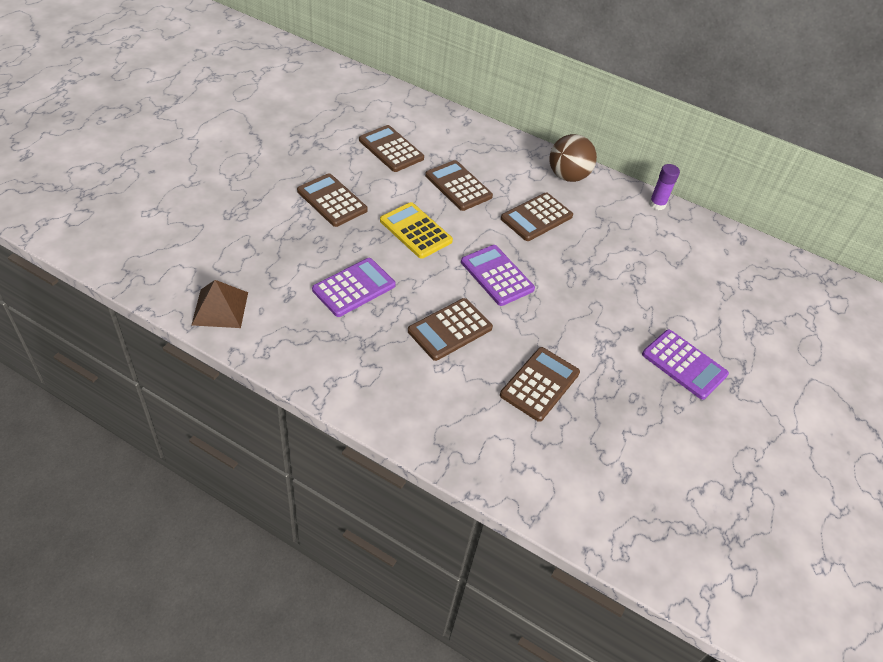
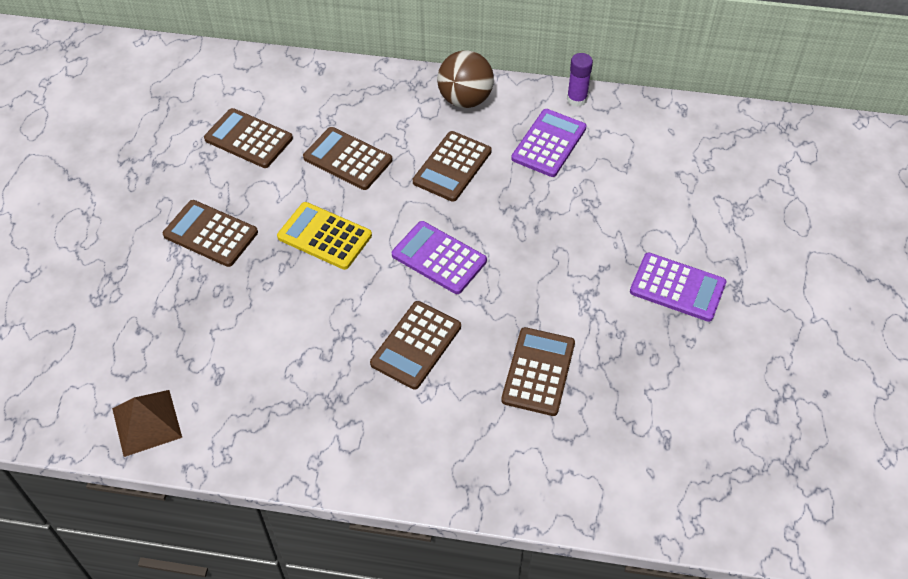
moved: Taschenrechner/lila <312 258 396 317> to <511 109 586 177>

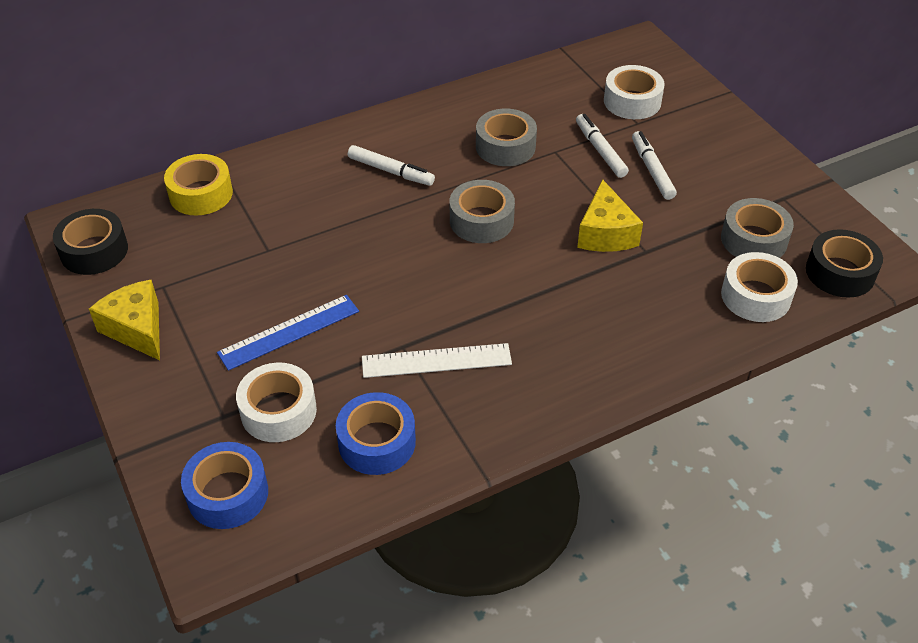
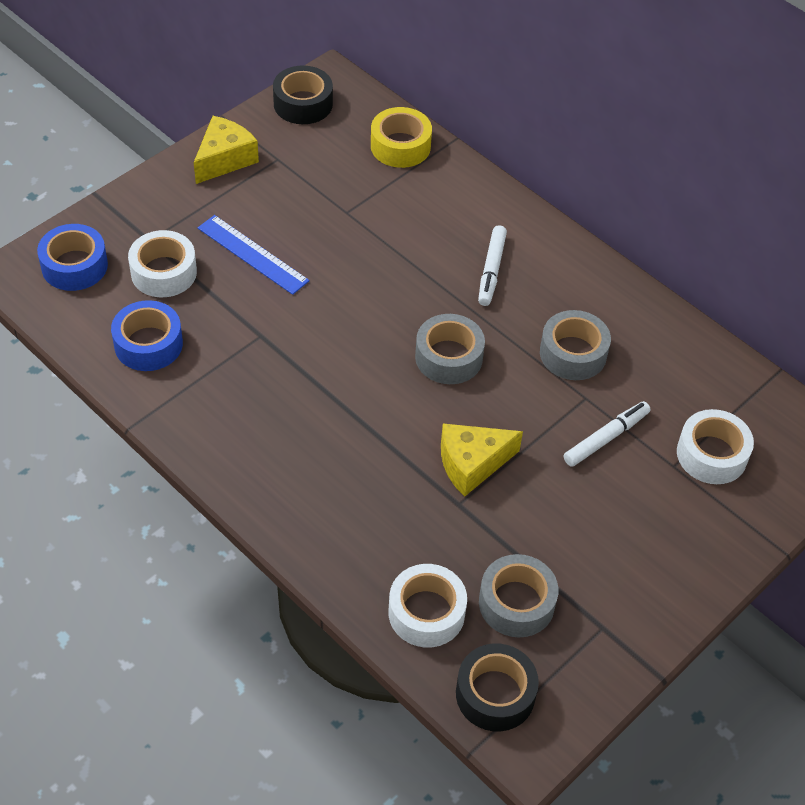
removed: Lineal/weiß <362 343 512 378>; Filzstift/weiß <632 131 677 200>

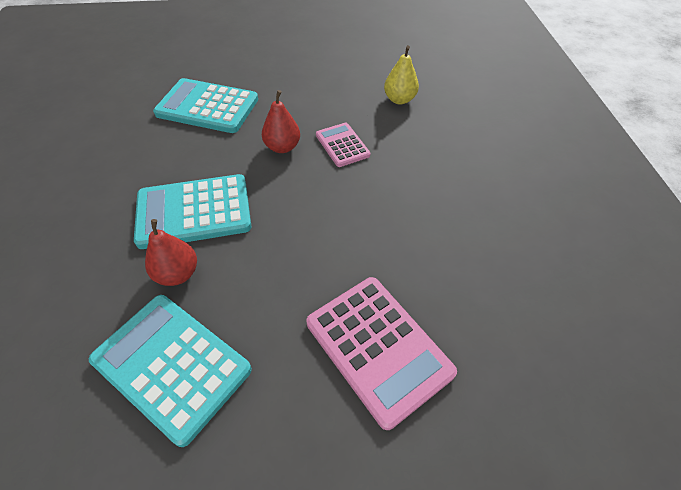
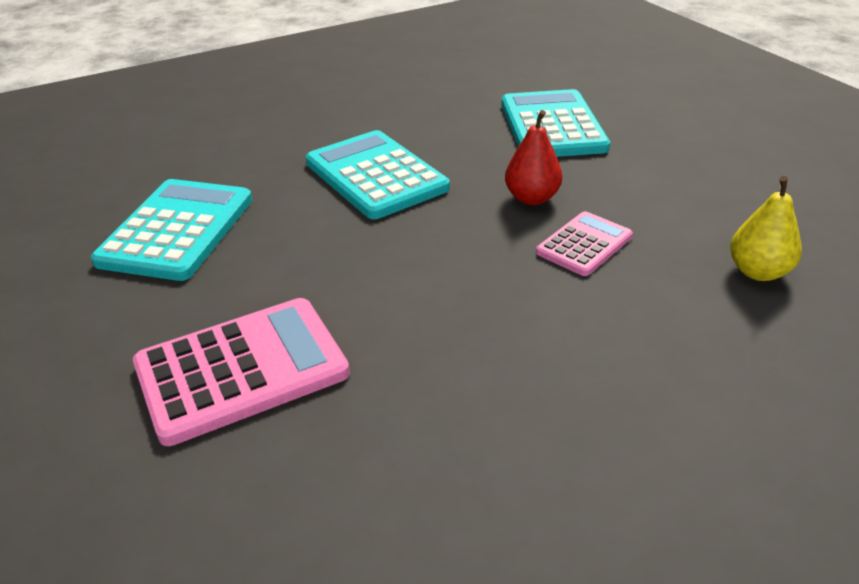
removed: Birne/rot <145 219 197 286>
turned: Taschenrechner/rosa <307 277 457 430> = <133 298 350 446> 150 degrees counterclockwise

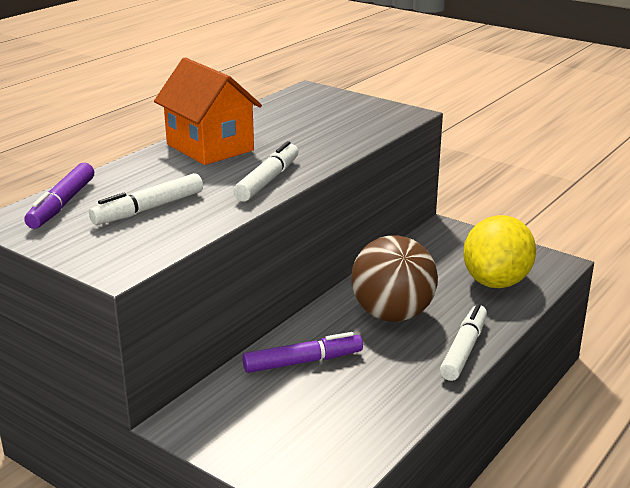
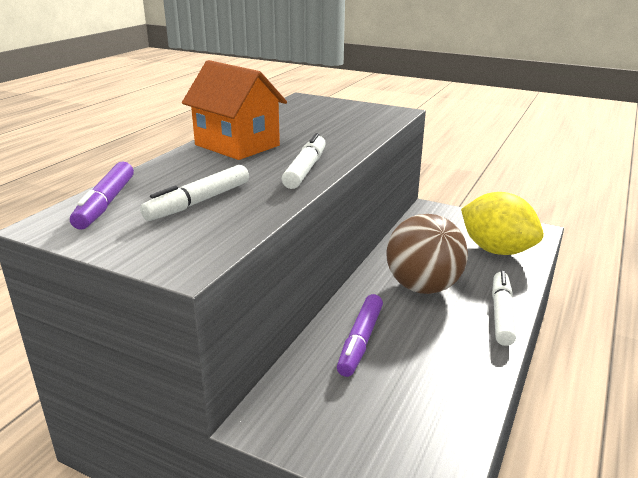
turned: Filzstift/lila <242 332 363 373> = <337 294 383 377> 135 degrees clockwise; Zitrone/gelb <463 215 536 288> = <461 192 544 255> 60 degrees counterclockwise

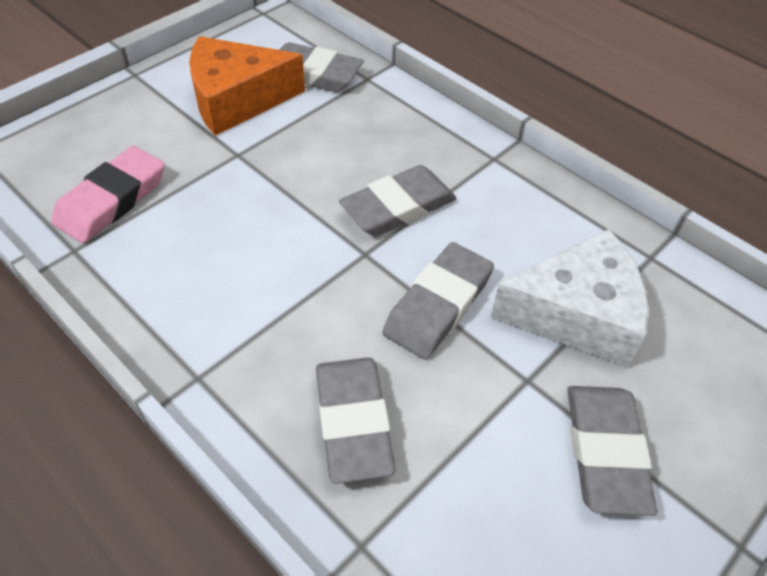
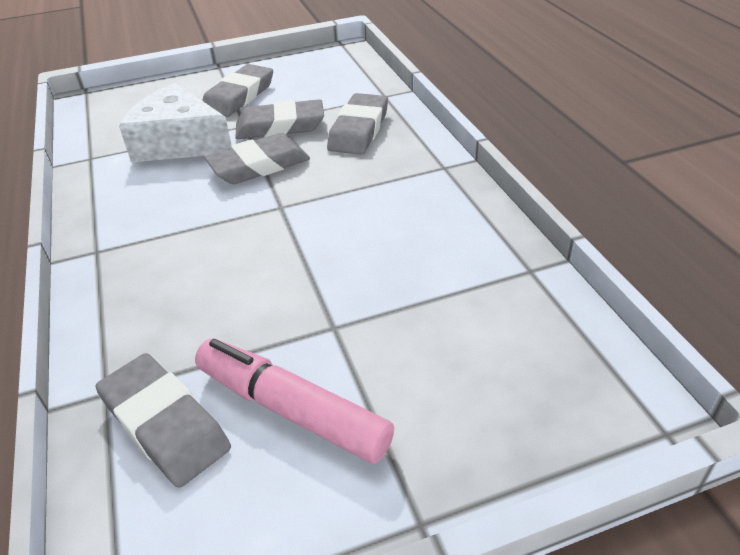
removed: Radiergummi/rosa <51 146 164 243>
moved: Radiergummi/grau <339 165 457 236> to <236 99 324 139>
replaced: Käse/orange <189 36 305 136> to Filzstift/rosa <195 339 394 463>

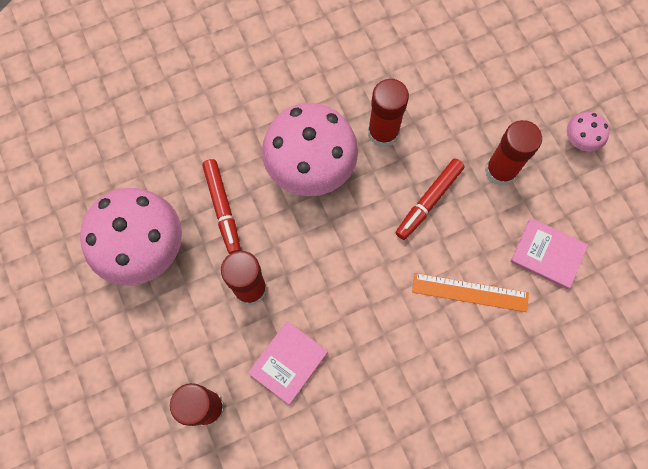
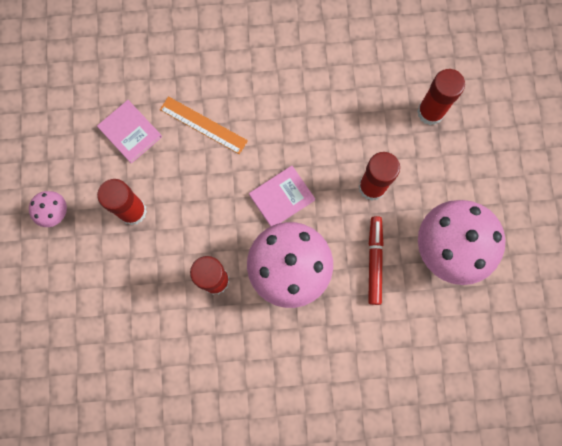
removed: Filzstift/rot <396 159 464 240>
moved: Buch/rosa <248 321 328 405> to <249 166 315 227>

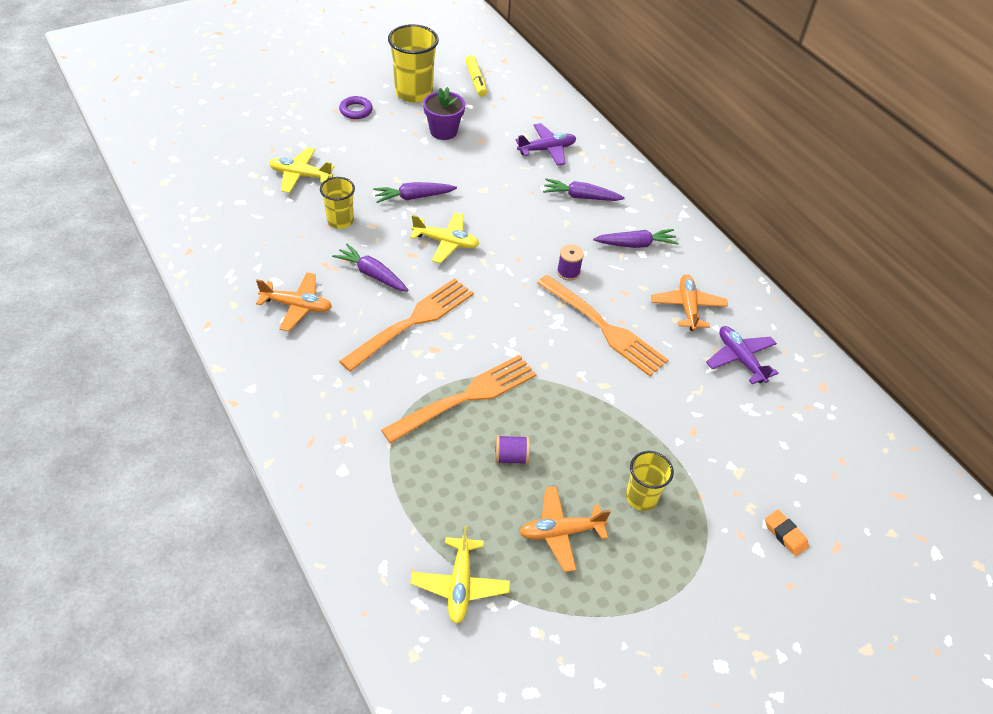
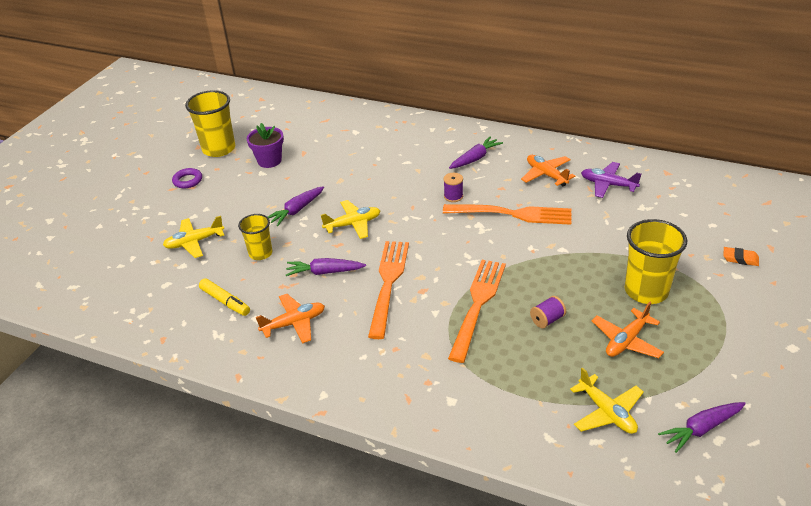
removed: Flugzeug/lila <516 123 576 166>
moved: Filzstift/gelb <466 55 487 97> to <199 278 250 316>; Karotte/lila <543 178 625 201> to <658 402 746 453>
resized: Becher/gelb <626 451 674 511> = <625 219 687 304> x1.65

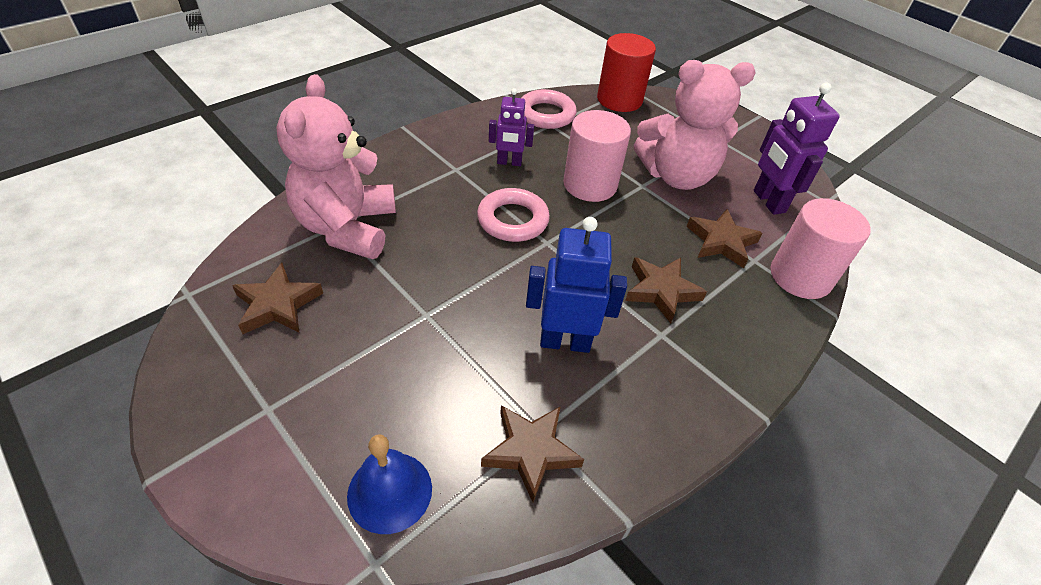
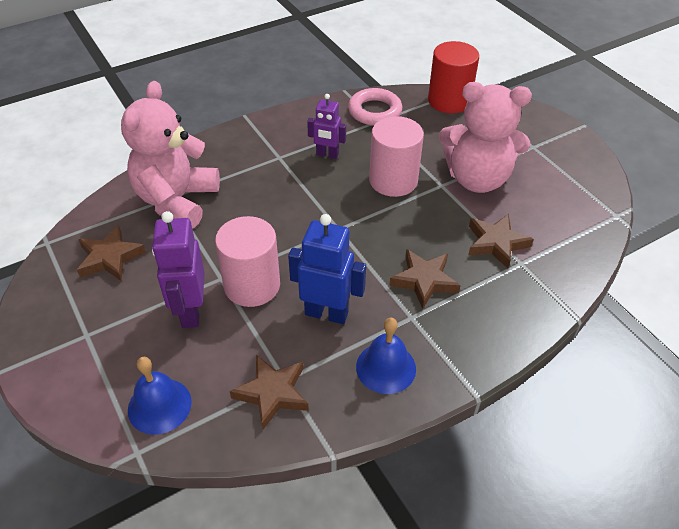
removed: Ring/rosa <477 188 550 242>
added: Glocke/blau <356 318 416 394>
moved: Roboter/lila <754 83 840 215> to <152 211 205 328>; Vollzylinder/rosa <771 198 871 299> to <215 216 280 307>

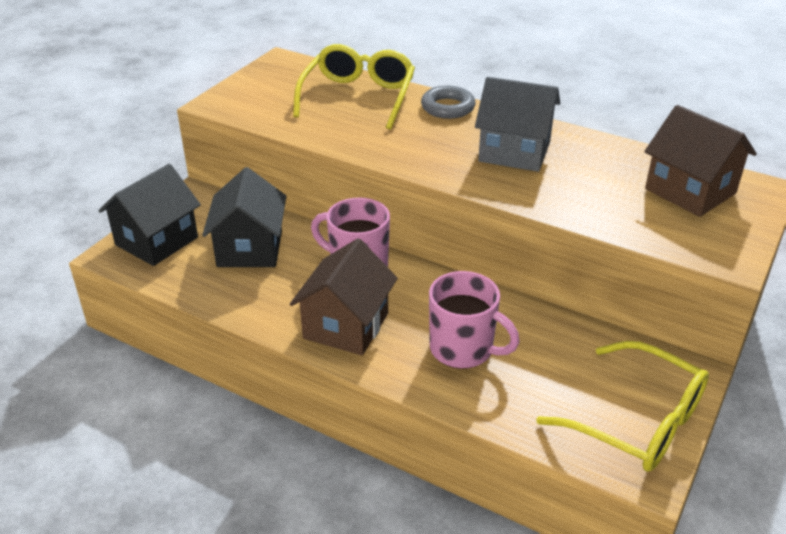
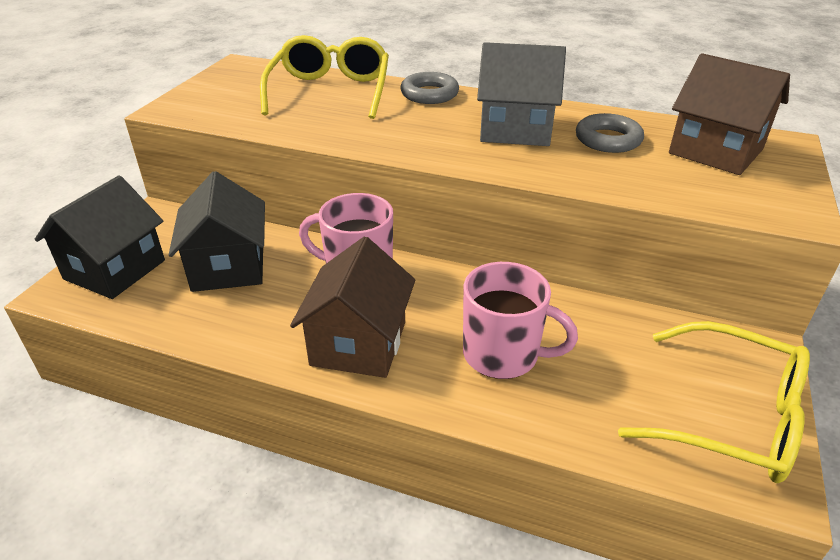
added: Ring/grau <576 113 644 153>

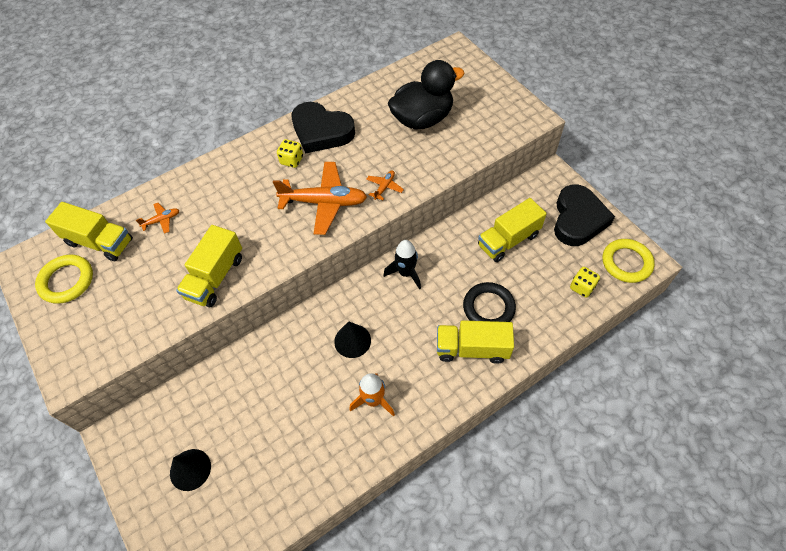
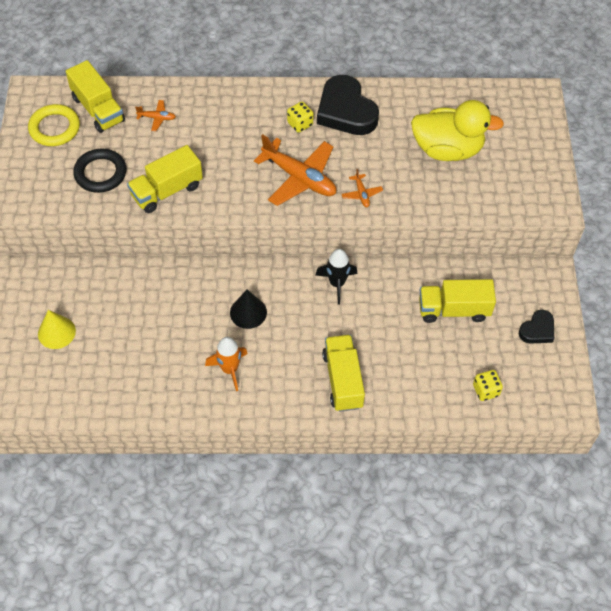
removed: Ring/gelb <602 239 655 283>
moved: Ring/schwarz <463 282 516 322> to <73 148 126 193>
recoloured: Kegel/schwarz <170 449 211 491> to Kegel/gelb <38 310 76 349>; Ente/schwarz <388 60 465 130> to Ente/gelb <411 100 504 161>
turned: Lastwagen/gelb <437 320 514 364> = <322 335 365 412> 45 degrees clockwise; Flugzeug/orange <366 170 404 201> = <342 169 383 207> 105 degrees clockwise
resized: Herz/schwarz <554 184 615 246> = <519 310 554 344> x0.53

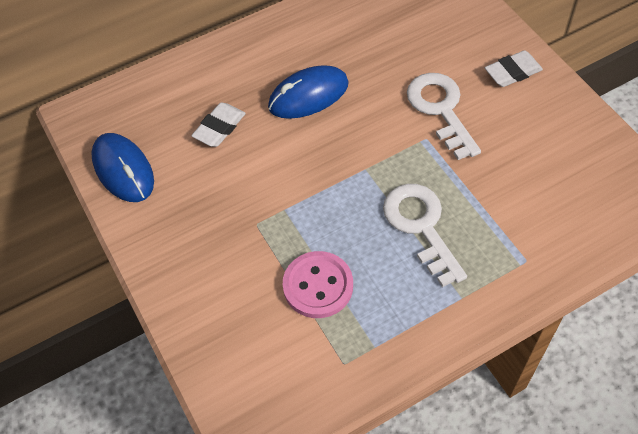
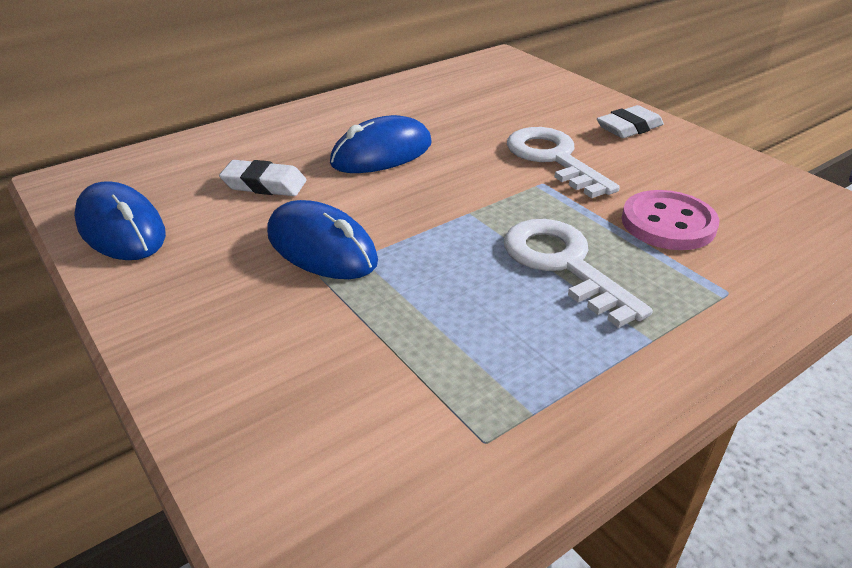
added: Computermaus/blau <267 200 378 279>
moved: Knopf/rosa <283 251 353 318> to <622 190 720 250>
turned: Radiergummi/weiß <191 103 246 147> = <219 160 306 196> 75 degrees clockwise

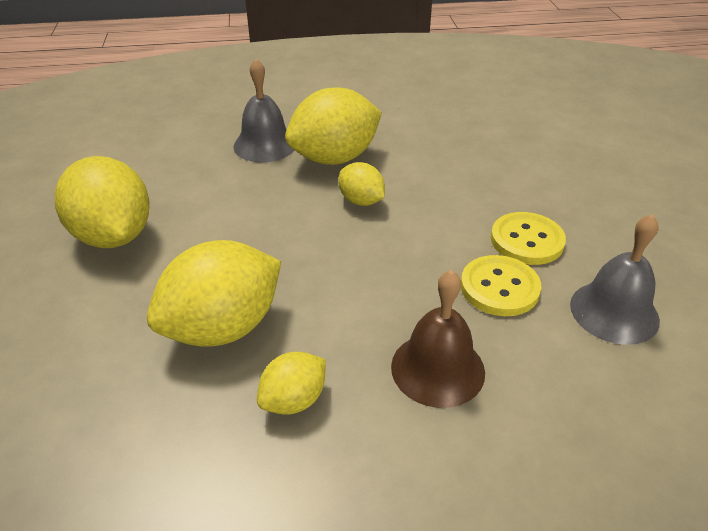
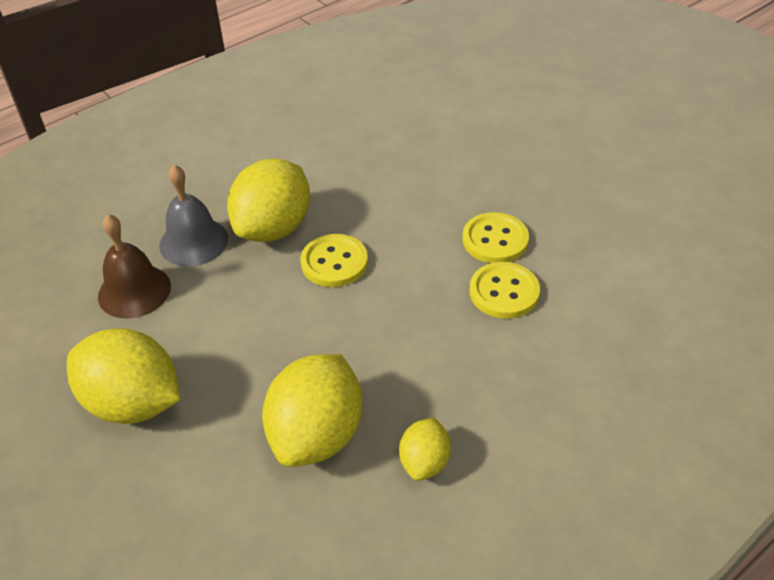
removed: Glocke/grau <570 214 660 345>
moved: Glocke/braun <391 270 485 408> to <98 214 171 319>
replaced: Zitrone/gelb <339 162 385 206> to Knopf/gelb <301 234 368 287>

